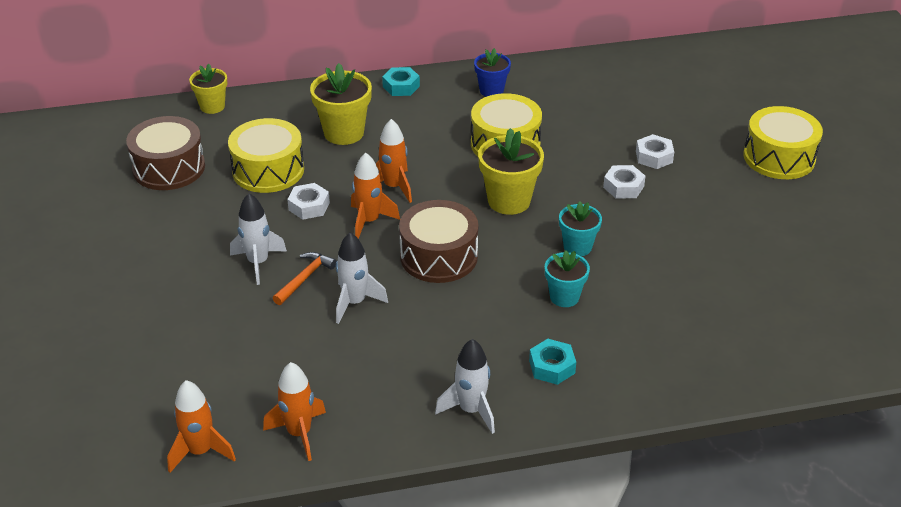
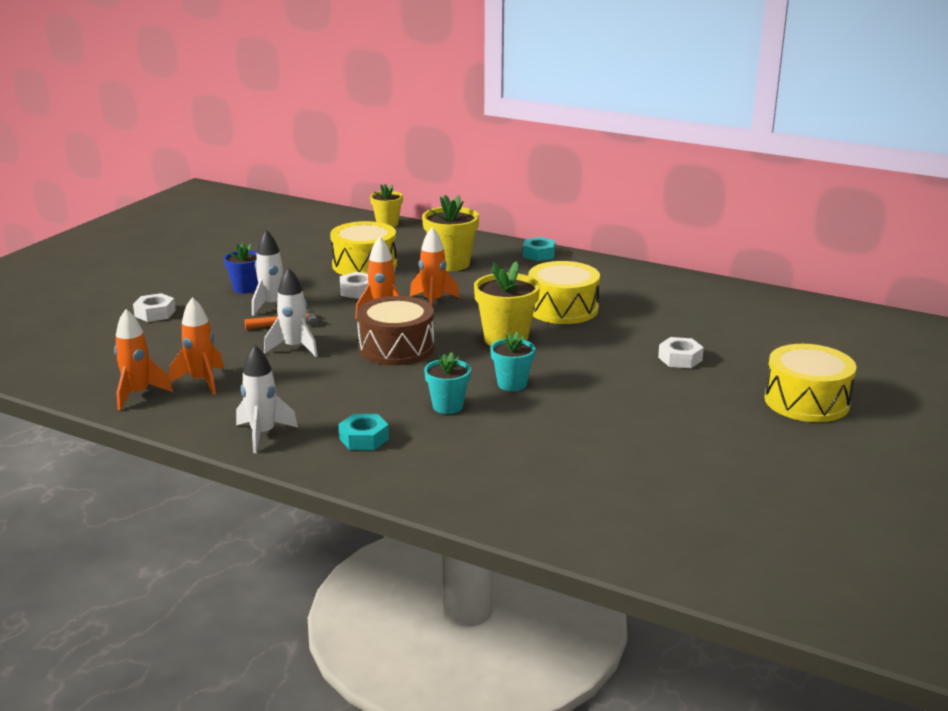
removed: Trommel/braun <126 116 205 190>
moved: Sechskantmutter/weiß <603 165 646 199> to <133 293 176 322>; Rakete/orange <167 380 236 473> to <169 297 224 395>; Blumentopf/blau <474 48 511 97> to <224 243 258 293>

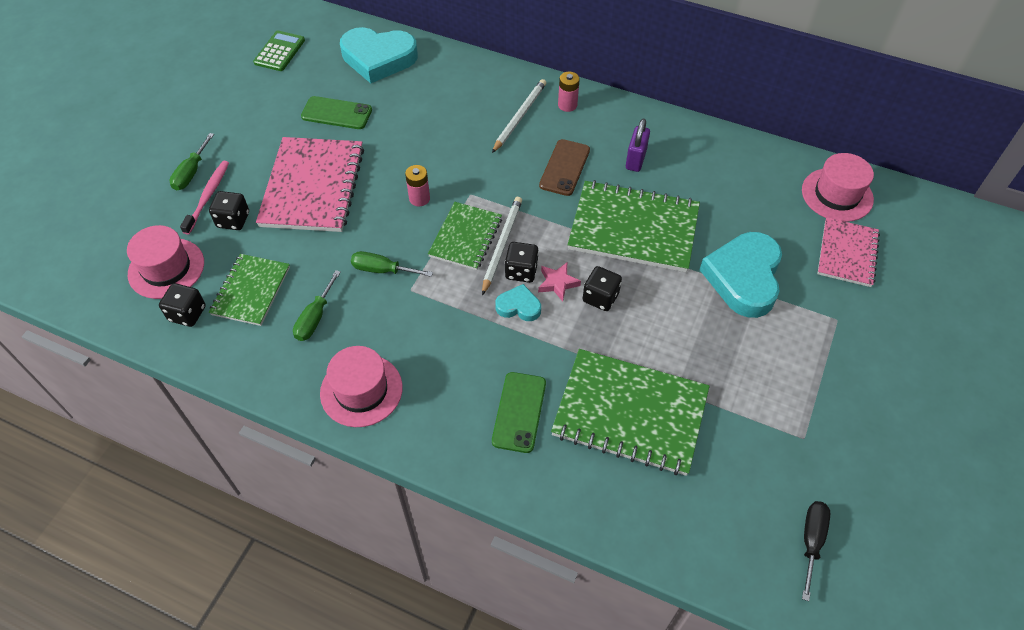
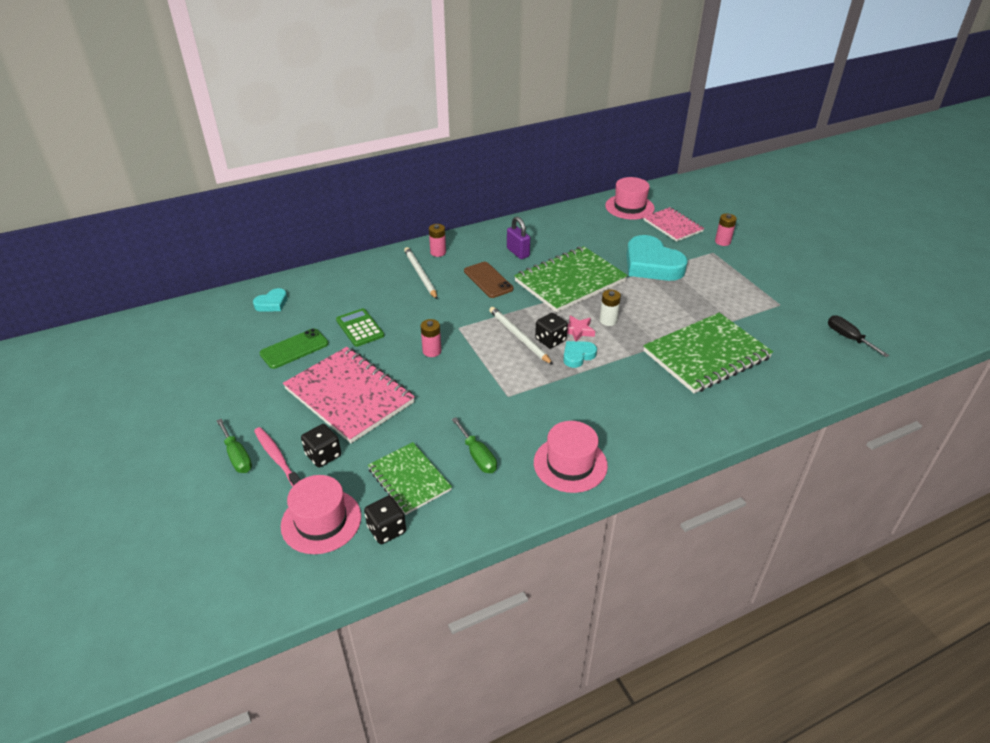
removed: Schraubenzieher/grün <351 251 433 277>; Notizbuch/grün <428 202 502 270>; Handy/grün <492 372 546 453>
added: Batterie/rosa <715 213 737 246>
moved: Taschenrechner/grün <253 31 305 71> to <336 308 384 347>
replaced: Spielwürfel/schwarz <583 266 622 311> to Batterie/weiß <599 290 621 326>
resized: Herz/türkis <340 27 418 83> = <253 288 288 312> x0.48

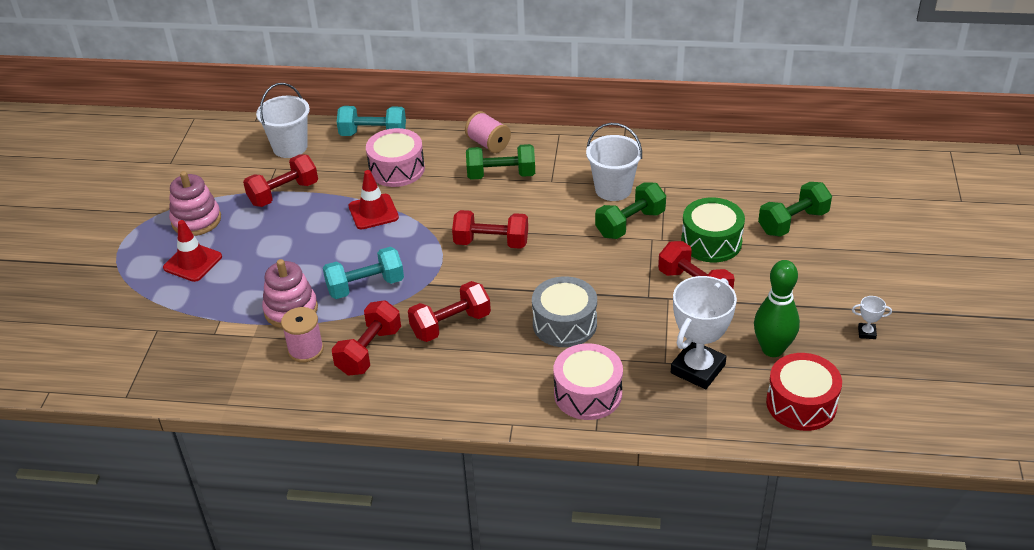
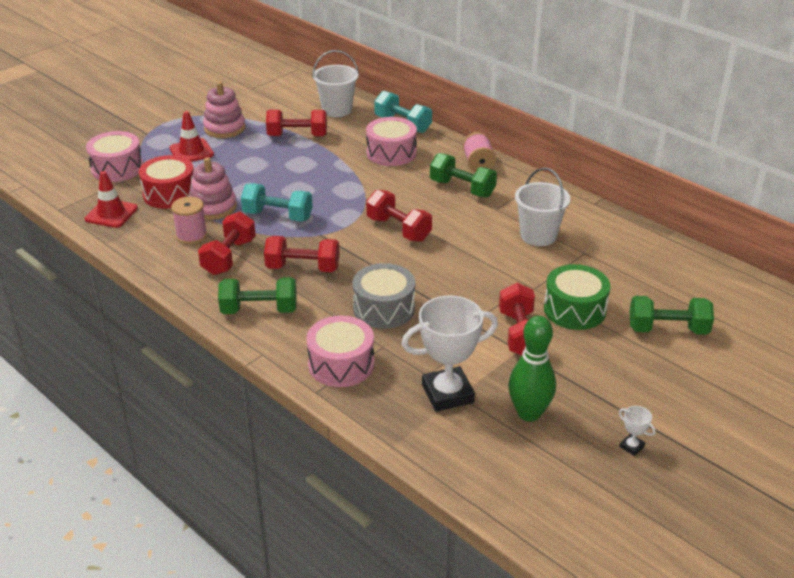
added: Trommel/rosa <86 131 143 182>
moved: Leitkegel/rot <349 170 399 230> to <85 171 138 228>; Trommel/rot <766 353 842 431> to <139 155 194 209>; Hantel/grün <595 182 666 239> to <218 277 297 314>
turned: Hantel/rot <332 300 401 376> = <198 212 256 275> 45 degrees counterclockwise

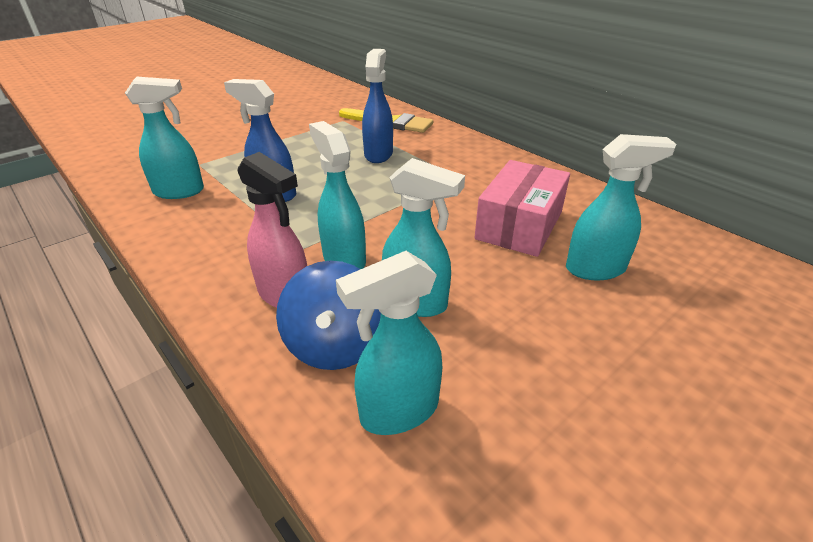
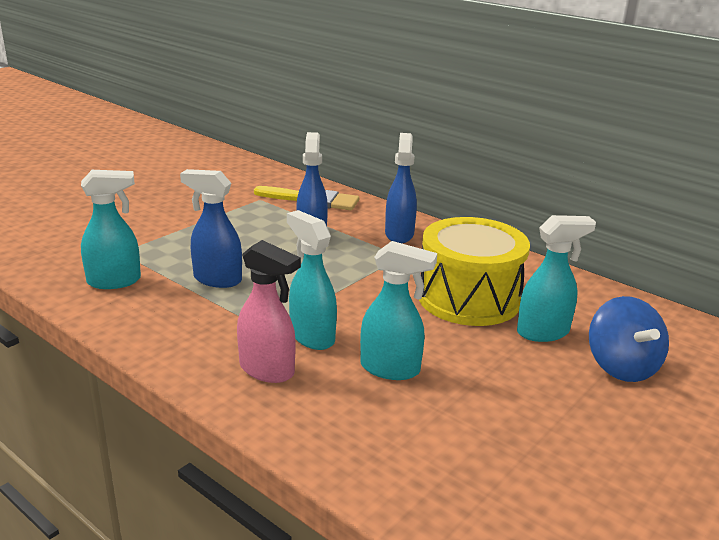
removed: Sprühflasche/türkis <336 251 442 435>
added: Sprühflasche/blau <385 133 417 243>
moved: Kreisel/blau <276 261 381 370> to <589 296 669 382>
replaced: Schachtel/rosa <474 160 570 257> to Trommel/gelb <419 217 530 326>

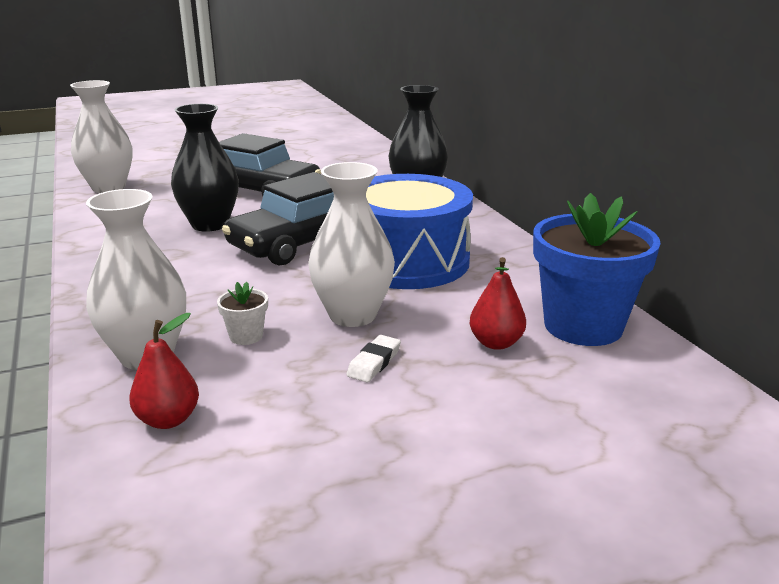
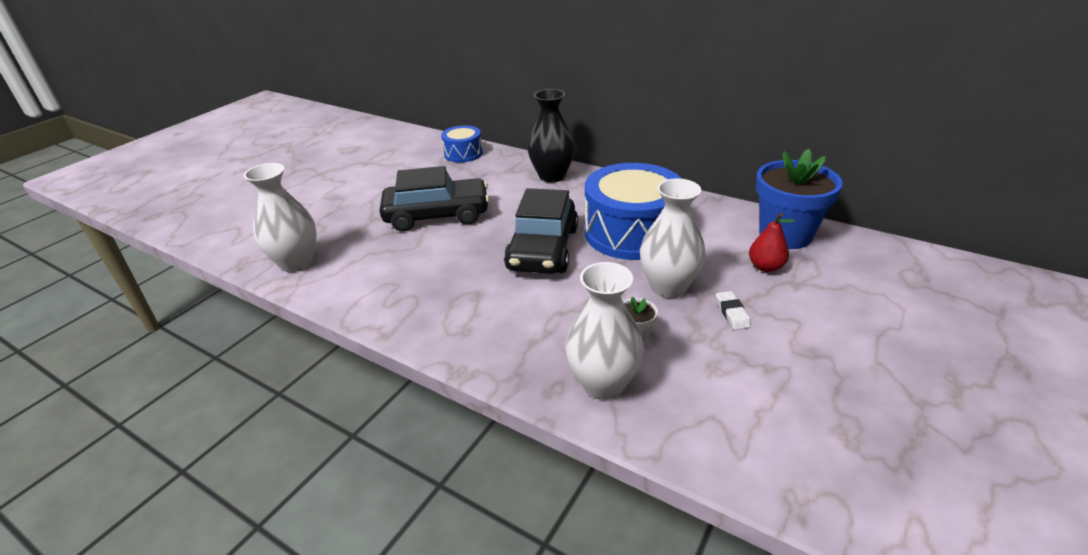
removed: Birne/rot <129 313 199 429>; Vase/schwarz <171 104 239 232>
added: Trommel/blau <441 125 483 163>

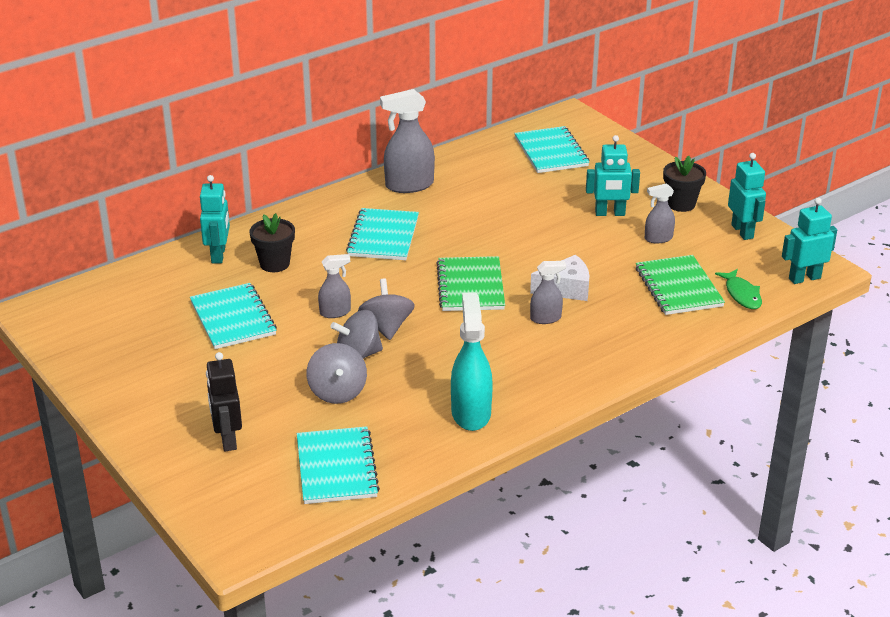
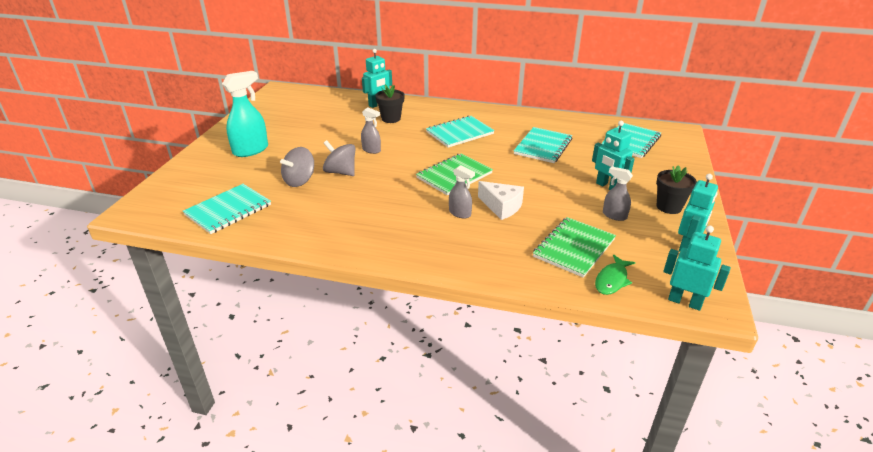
removed: Roboter/schwarz <206 352 242 451>; Kreisel/grau <358 279 415 340>; Sprühflasche/grau <380 89 435 193>
moved: Sprühflasche/türkis <451 292 493 431> to <222 71 268 157>; Notizbuch/türkis <190 283 277 349> to <514 127 573 163>

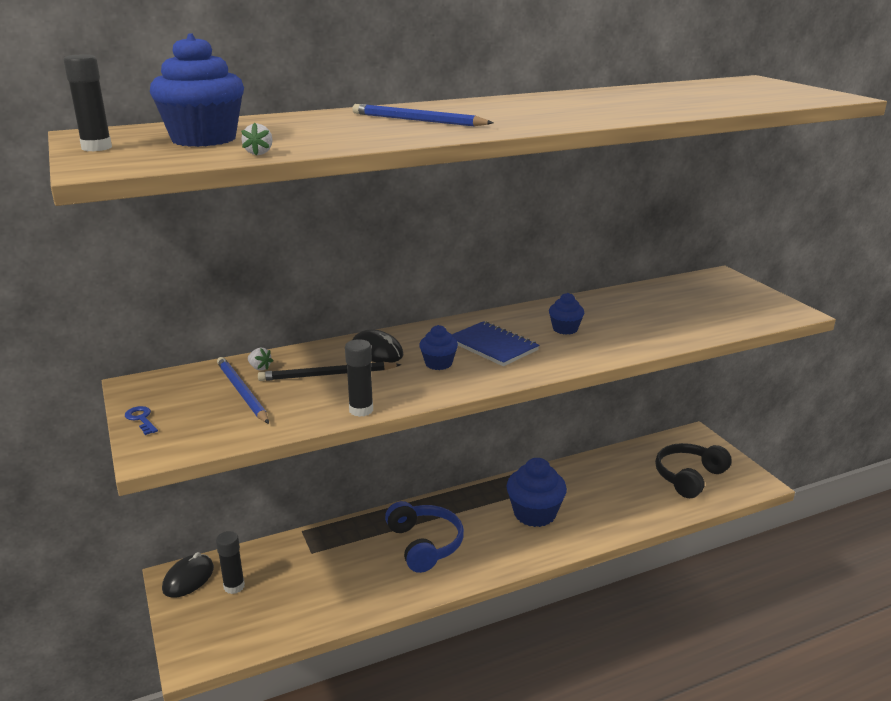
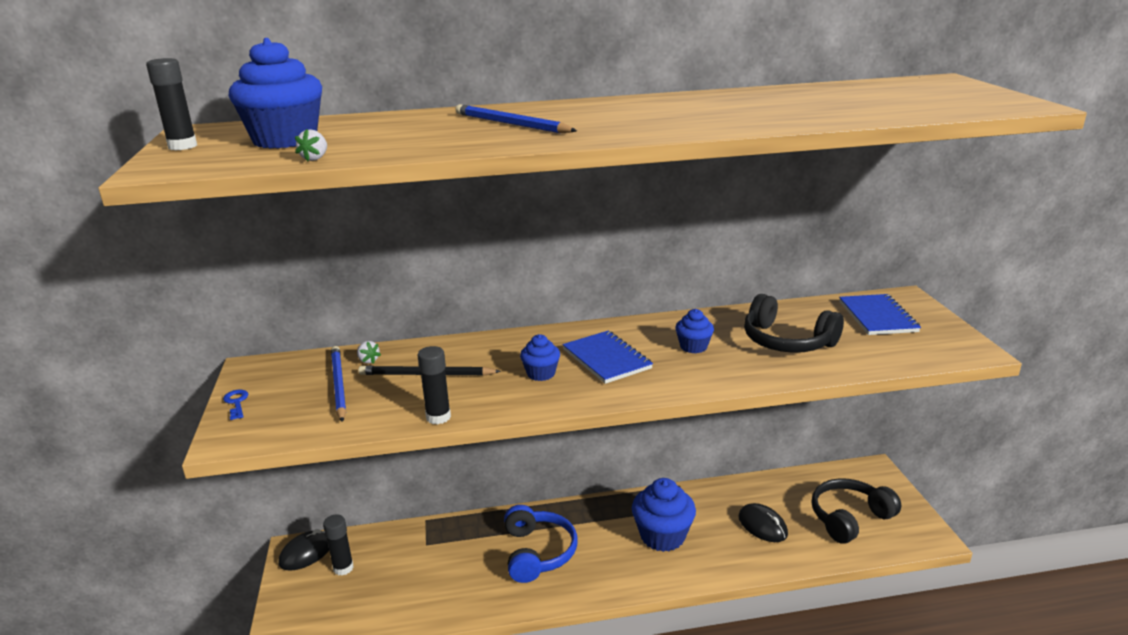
added: Kopfhörer/schwarz <744 294 844 353>; Notizbuch/blau <839 294 921 335>
moved: Computermaus/schwarz <353 329 404 363> to <738 503 788 542>

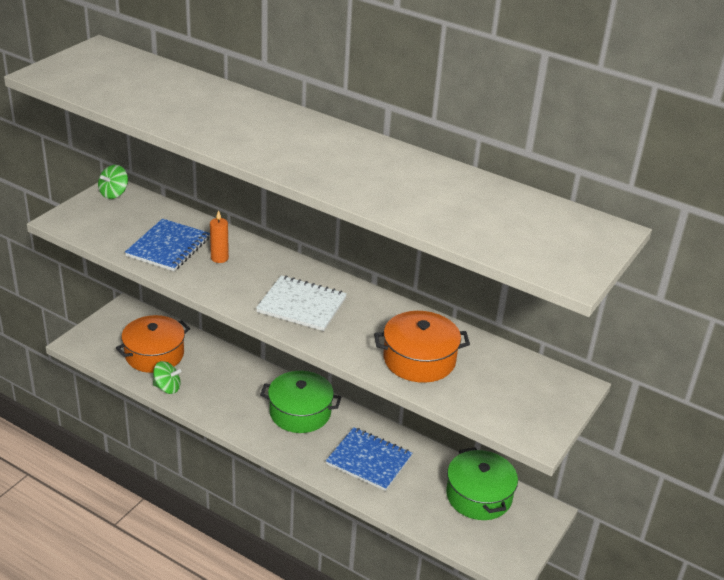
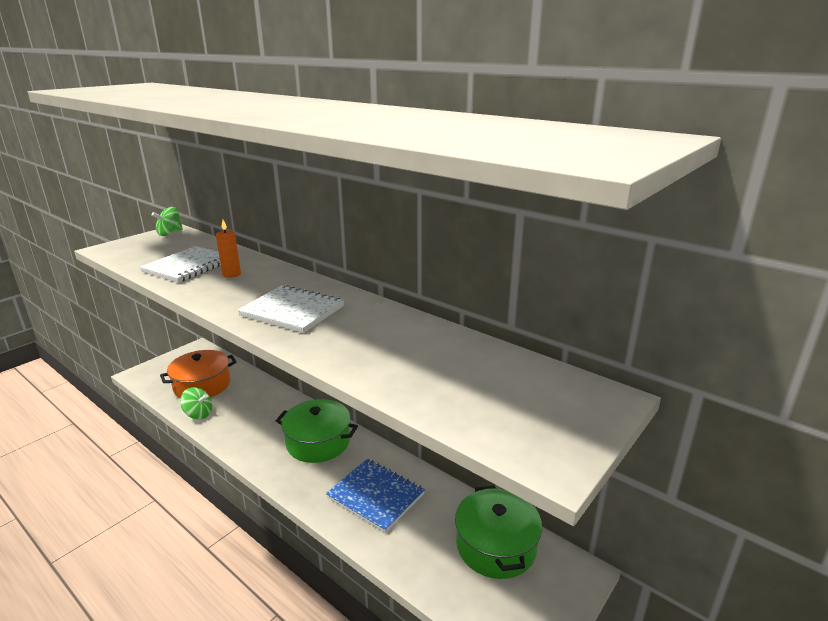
removed: Kochtopf/orange <374 311 470 383>
recoloured: Notizbuch/blau <125 219 210 271> to Notizbuch/weiß <140 246 221 283>

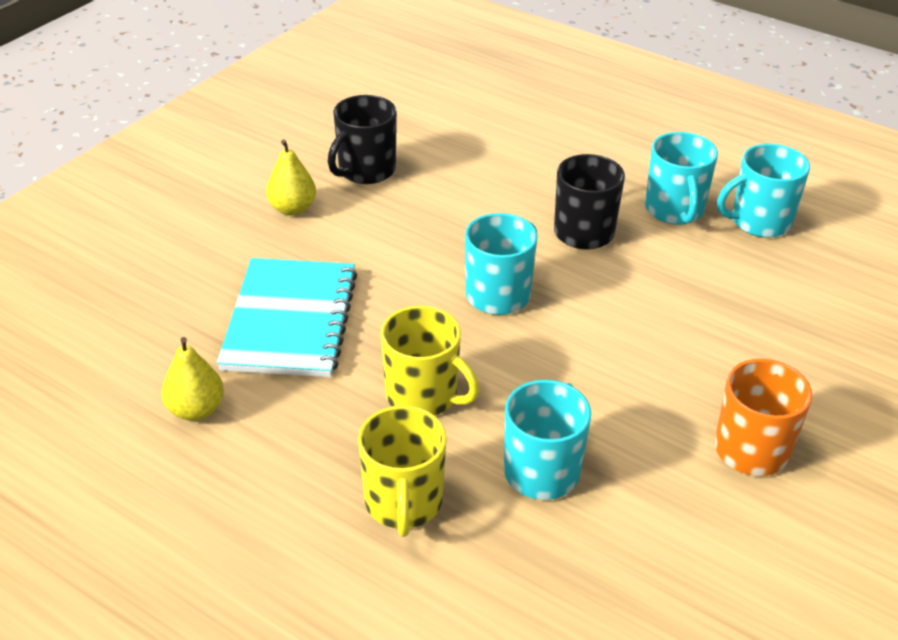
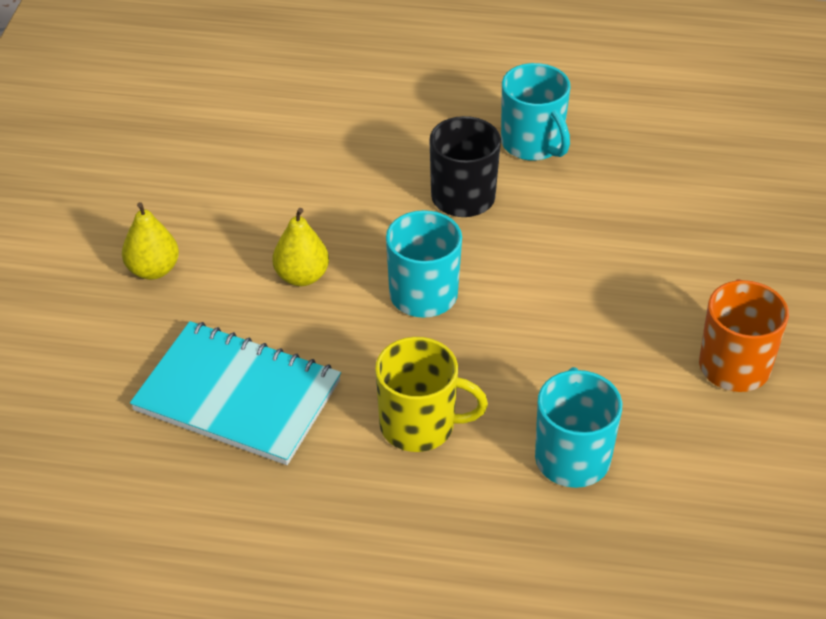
removed: Tasse/schwarz <328 95 397 184>; Tasse/gelb <358 405 447 537>; Tasse/türkis <717 144 810 238>
moved: Birne/gelb <162 337 224 421> to <272 208 329 286>
turned: Notizbuch/türkis <217 258 357 377> = <130 321 341 465> 45 degrees counterclockwise

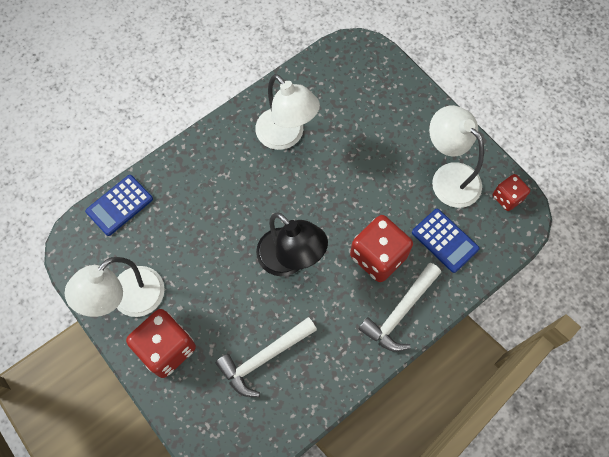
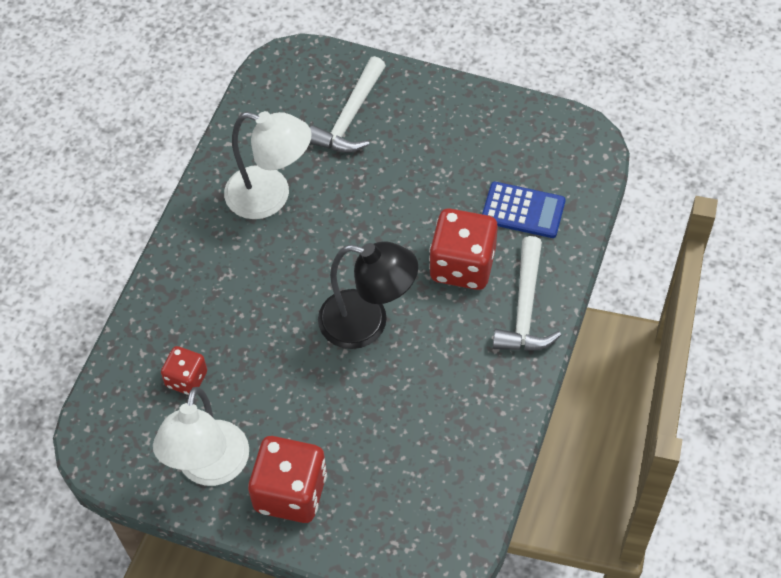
removed: Taschenrechner/blau <85 175 153 236>; Lampe/weiß <429 105 484 208>
moved: Spielwürfel/rot <493 174 530 211> to <161 346 207 395>; Hammer/weiß <215 317 317 397> to <310 56 386 153>

